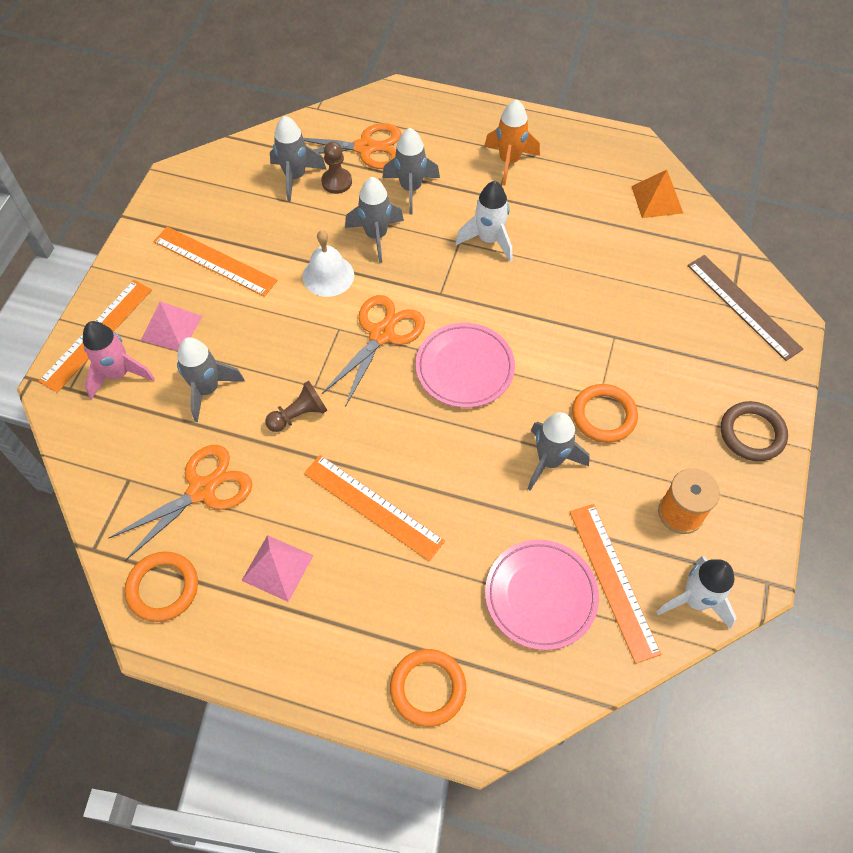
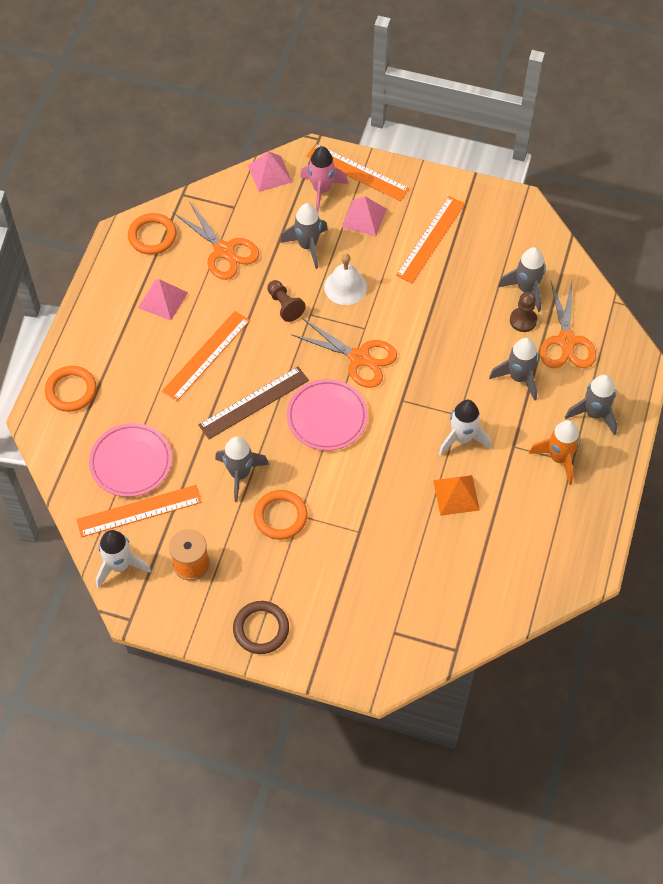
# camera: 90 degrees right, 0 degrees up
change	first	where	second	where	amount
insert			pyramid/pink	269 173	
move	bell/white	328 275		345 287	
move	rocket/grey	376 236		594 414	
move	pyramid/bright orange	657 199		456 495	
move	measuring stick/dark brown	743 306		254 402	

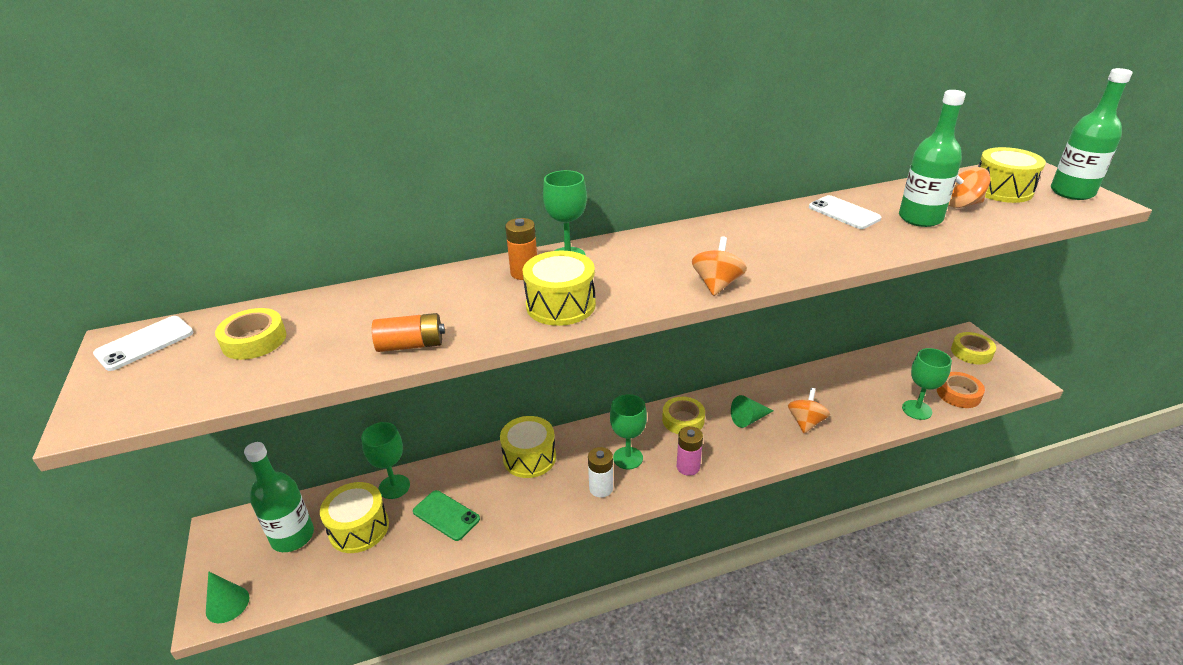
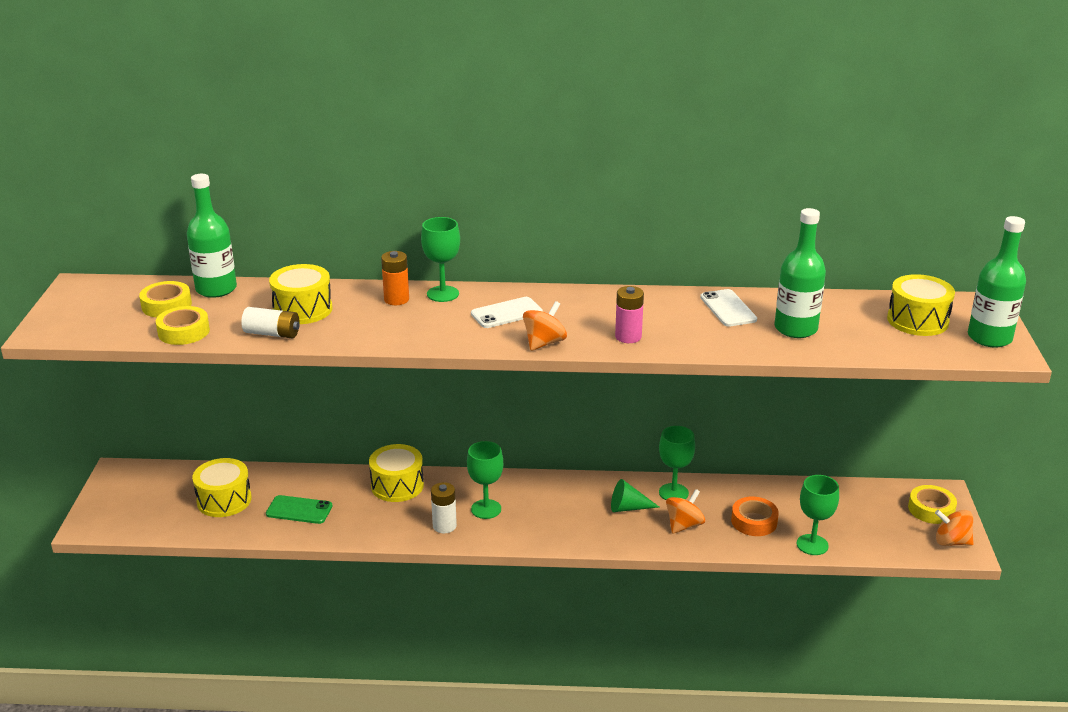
# camera: 20 degrees right, 5 degrees down
change	first	where	second	where	amount
delete	solid cone/green	227 604			
move	phone/white	145 343		506 313	
move	bottle/green	292 536		216 289	
move	chalice/green	394 487		673 493	
move	drum/yellow	560 305		302 309	
move	sticky tape/yellow	683 420		183 331	
move	power cell/pink	688 467		628 337	
move	sticky tape/bright orange	958 394		754 521	
move	whirligig/bright orange	961 204		951 542	
recolor	power cell/bright orange	411 345	power cell/white	272 333	
rotate	phone/green	446 515		299 510	45 degrees counterclockwise

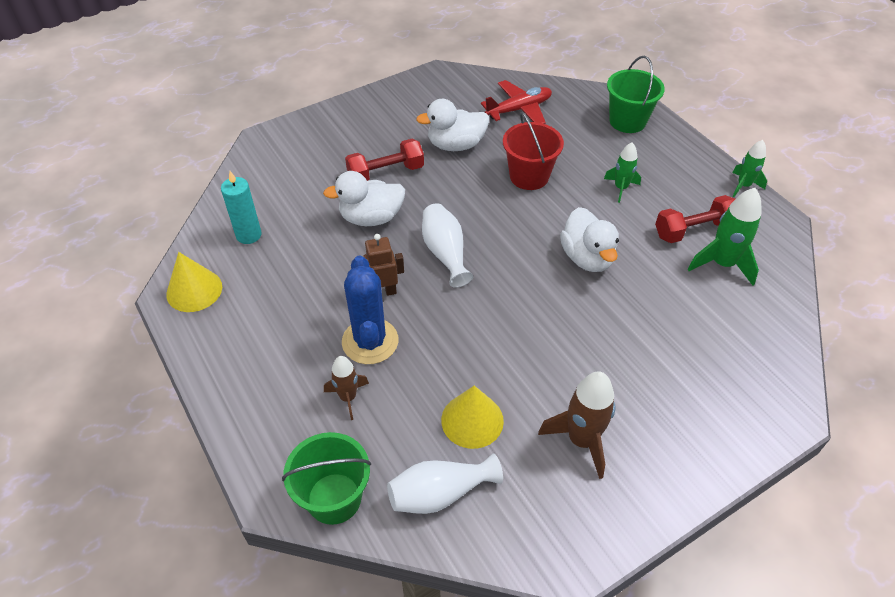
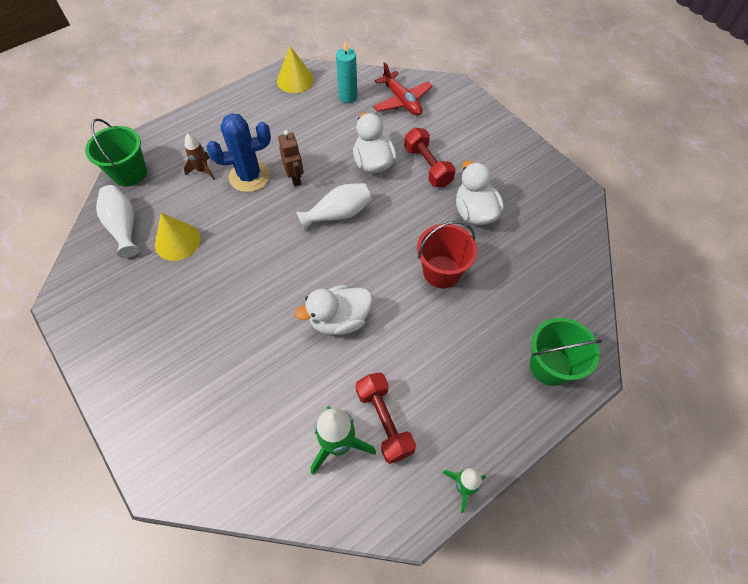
# camera: 85 degrees right, 10 degrees up
change	first	where	second	where	amount
delete	rocket/dark brown	581 440			
delete	rocket/green	620 188			
move	plane/scarlet	519 109		402 101	

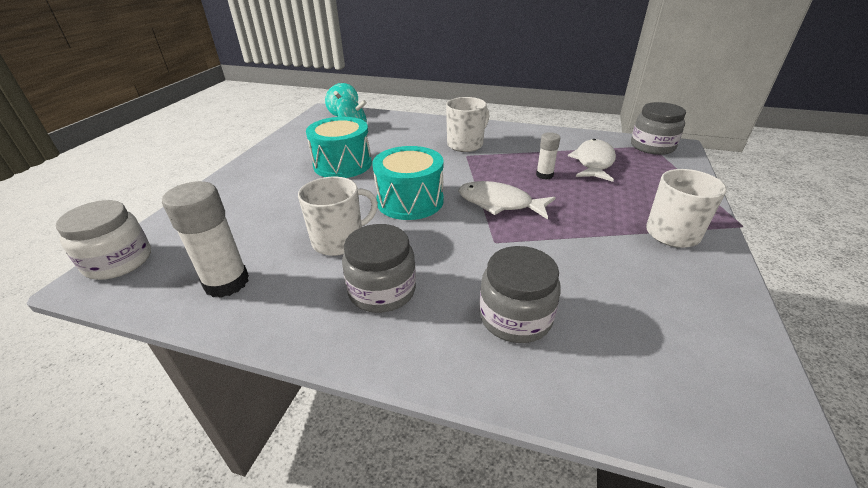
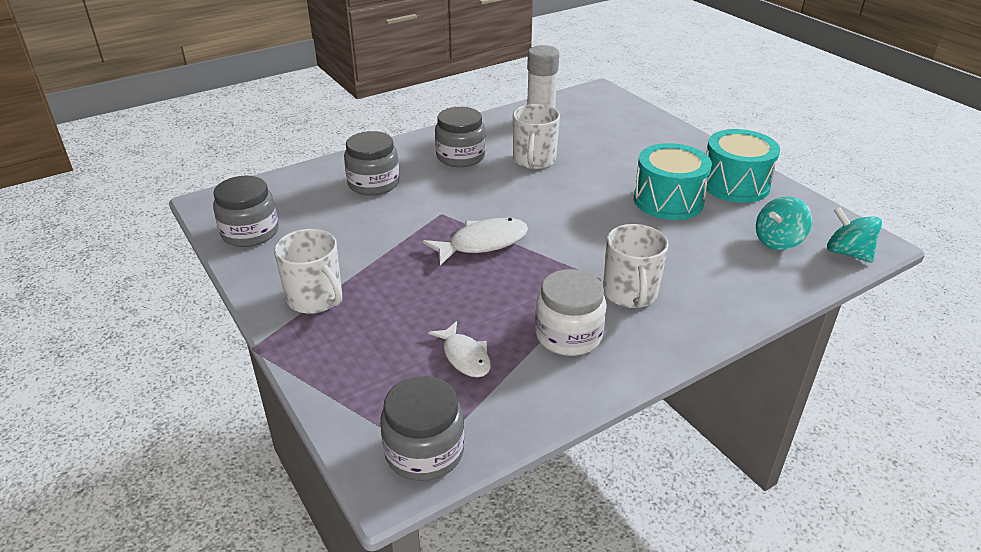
# camera: 130 degrees right, 0 degrees up
change	first	where	second	where	amount
delete	glue/white	544 175			
insert			preserve jar/grey	250 232	
move	preserve jar/white	118 261		568 335	
move	drum/teal	410 201		735 184	
resize	fish figure/white	593 162		465 356	x0.67

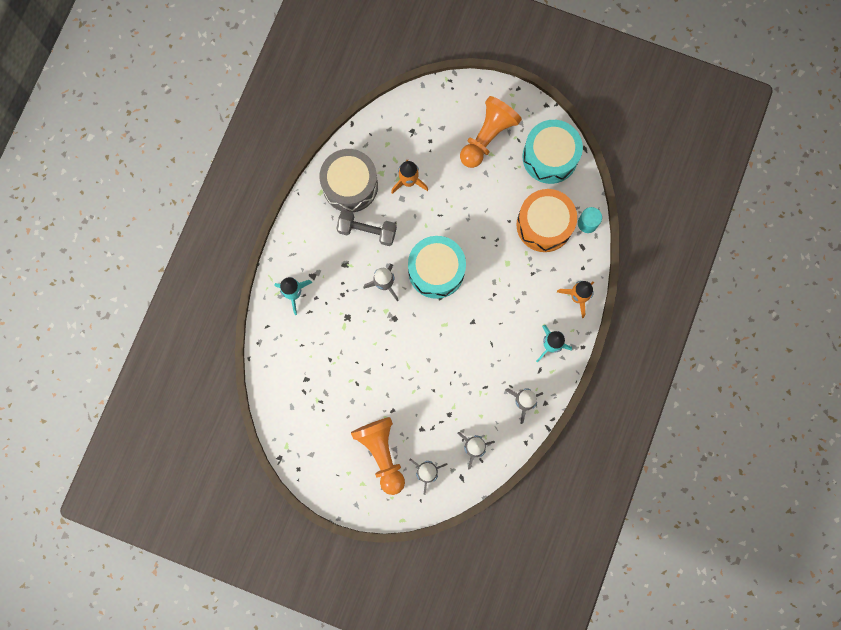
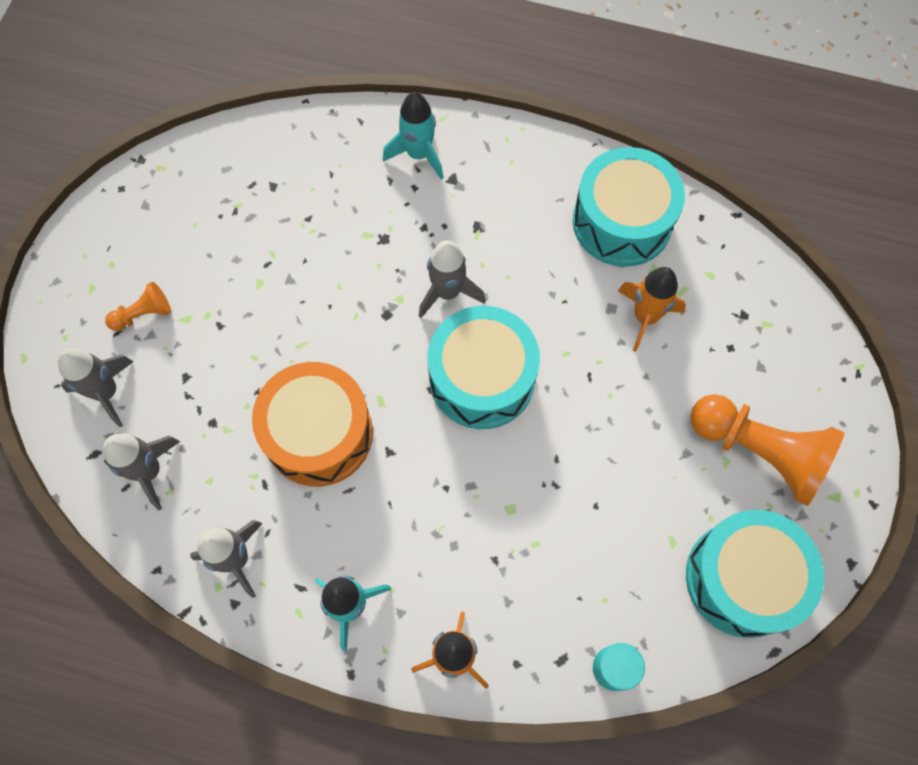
# camera: 85 degrees right, 10 degrees down
change	first	where	second	where	amount
delete	dumbbell/grey	367 231			
move	drum/bright orange	544 225		319 433	
recolor	drum/grey	350 185	drum/teal	622 222	
resize	pawn/bright orange	382 453		143 314	x0.47

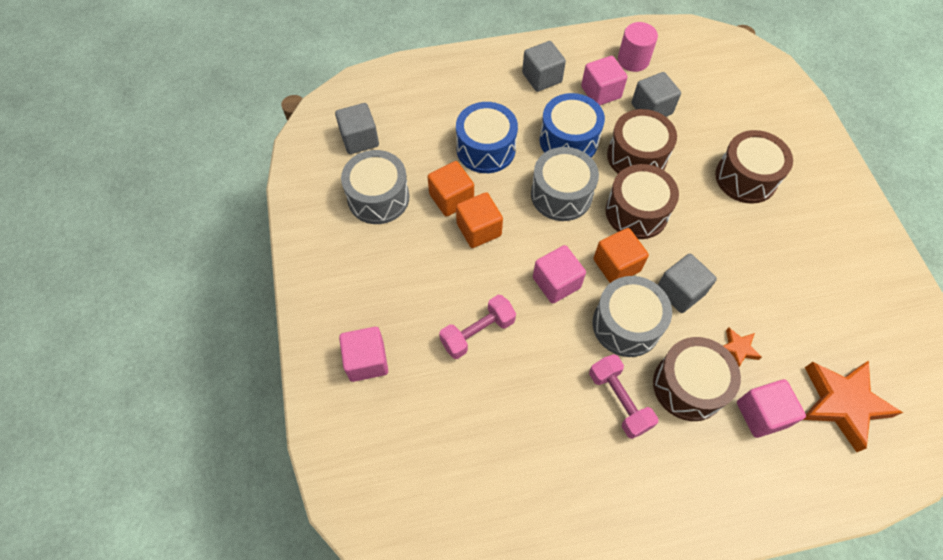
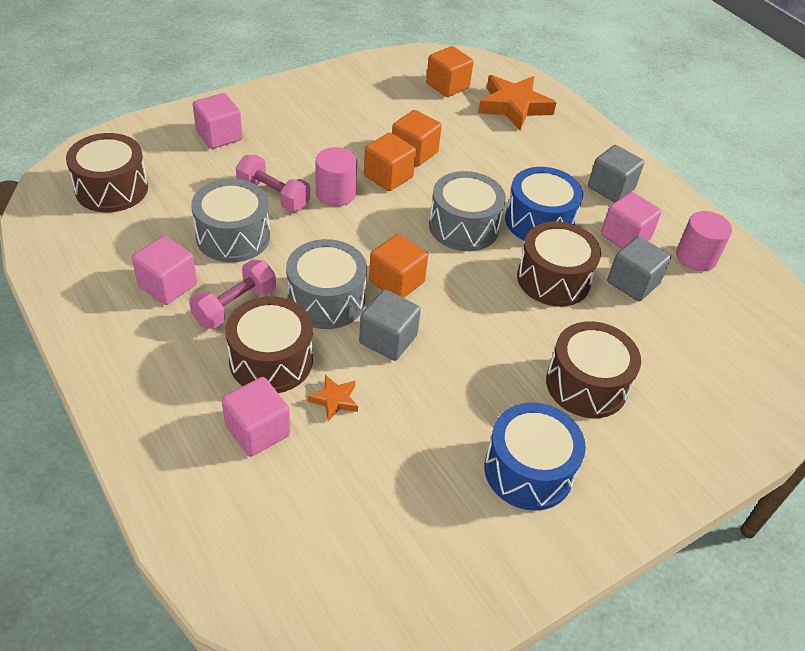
# camera: 65 degrees right, 15 degrees down
change	first	where	second	where	amount
insert			cylinder shape/pink	335 194	
move	drum/grey	378 198		233 236	
move	drum/royal blue	486 149		528 470	
move	cube/pink	556 283		167 285	
move	drum/dark brown	636 212		112 189	
move	star/bright orange	842 403		513 106	
recolor	cube/grey	359 139	cube/bright orange	447 86	

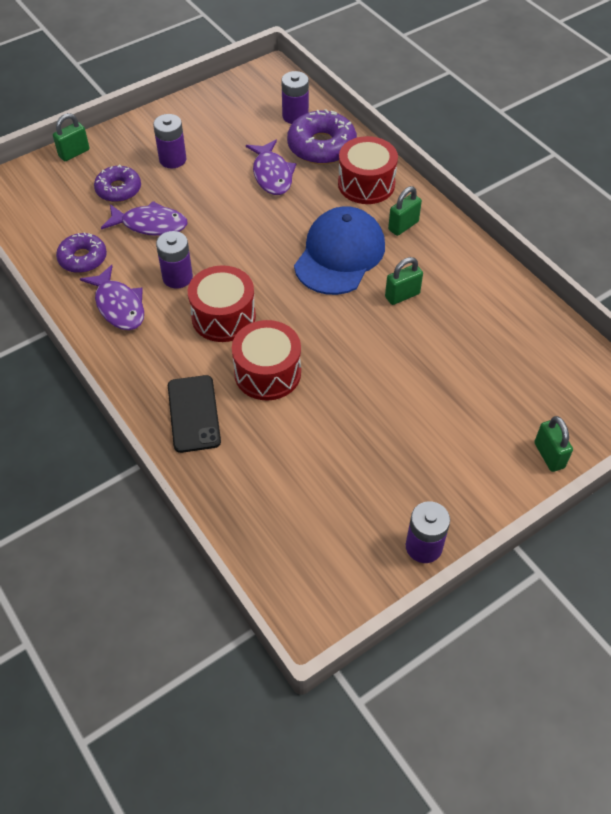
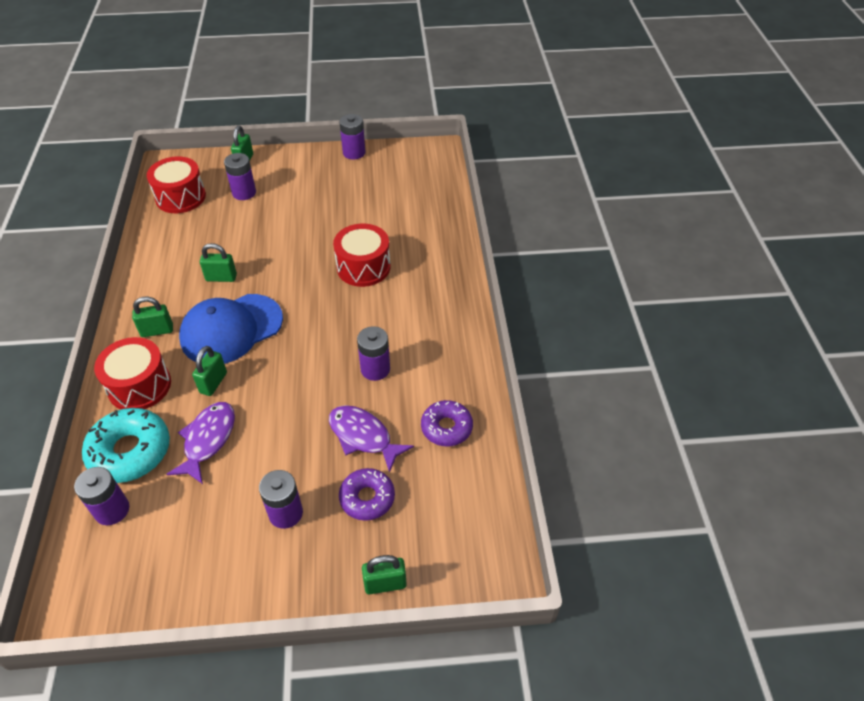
# camera: 150 degrees left, 5 degrees down
change	first	where	second	where	amount
delete	fish figure/royal purple	119 306			
delete	phone/ebony	194 413			
insert			small lock/green	213 383	
insert			power cell/royal purple	244 193	
move	drum/scarlet	223 317		180 197	
recolor	doughnut/royal purple	321 146	doughnut/teal	130 451	

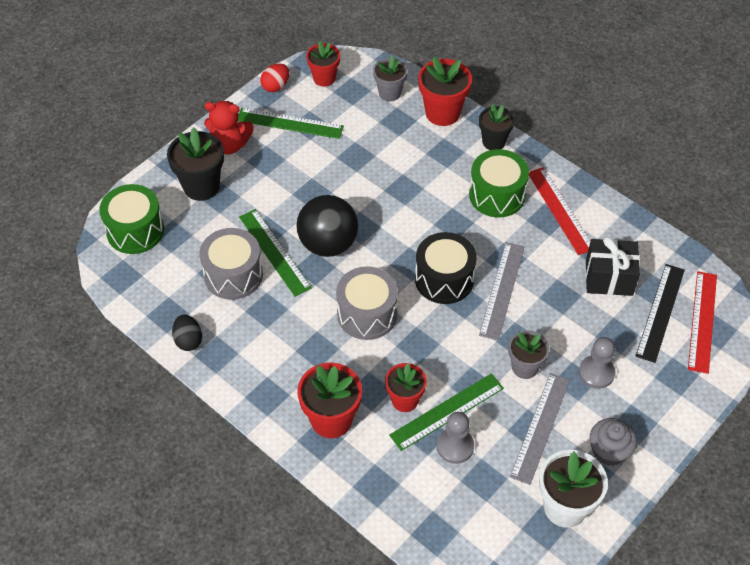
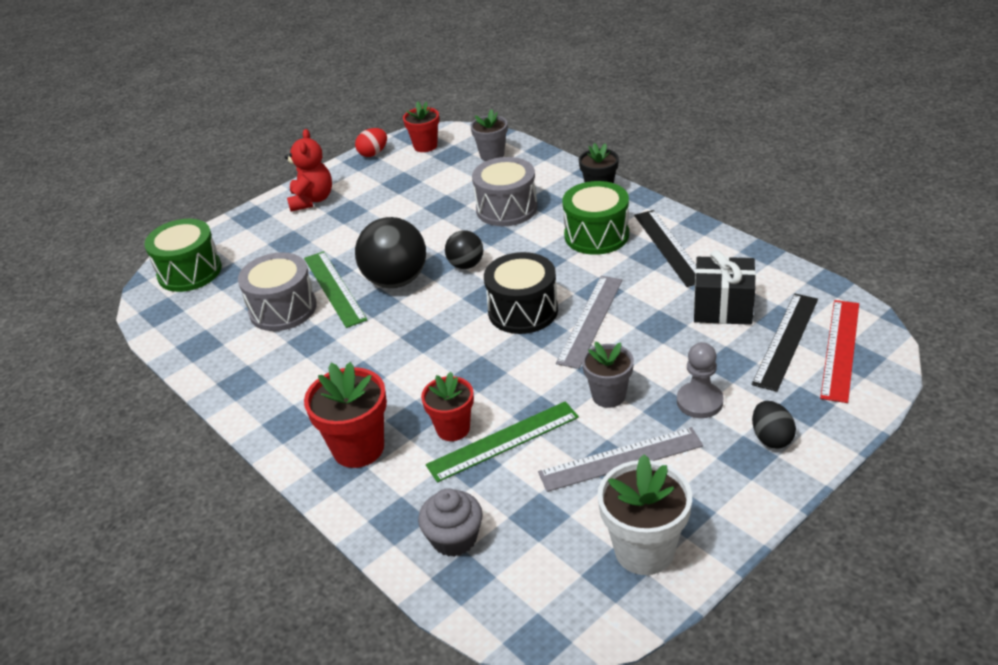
# camera: 10 degrees right, 15 degrees down
change	first	where	second	where	amount
delete	flower pot/ebony	201 186			
delete	measuring stick/green	290 123			
delete	flower pot/scarlet	442 113			
delete	pawn/grey	455 446			
insert			sphere/ebony	466 265	
move	egg shape/ebony	188 340		771 438	
move	drum/grey	367 314		506 208	
move	cupcake/grey	609 451		454 538	
recolor	measuring stick/scarlet	560 210	measuring stick/ebony	669 247	
rotate	teddy bear/scarlet	229 145		312 200	105 degrees counterclockwise
rotate	measuring stick/grey	540 427		620 459	45 degrees clockwise

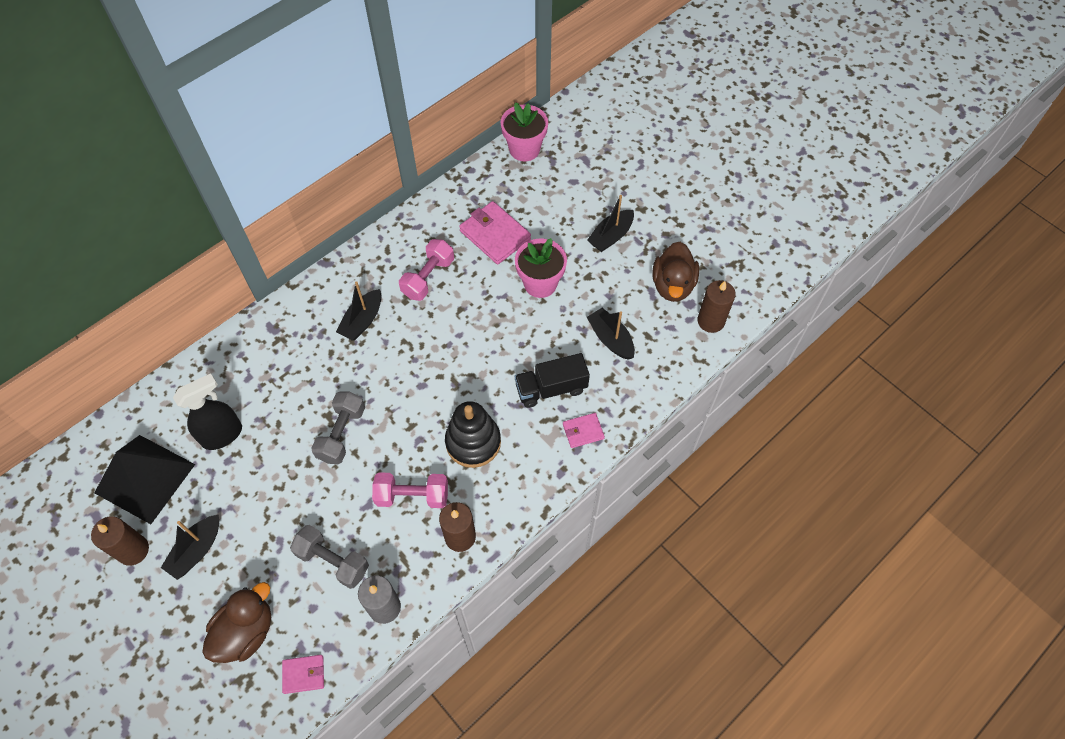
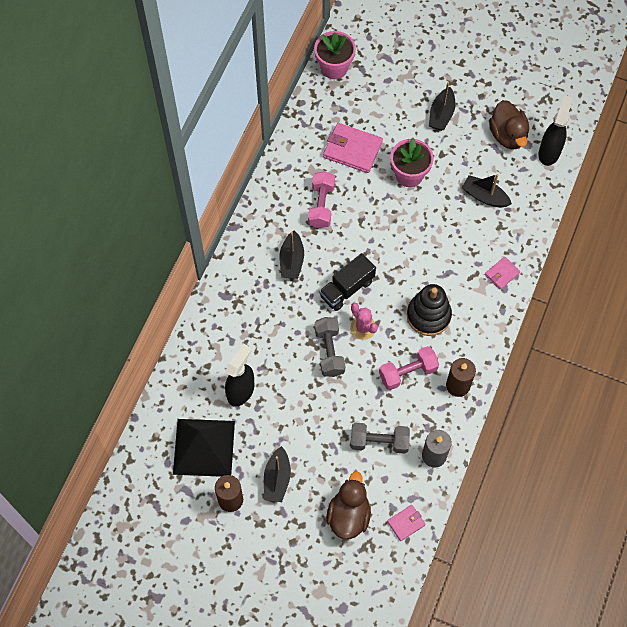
# camera: 25 degrees left, 5 degrees up
change	first	where	second	where	amount
insert			cactus/pink	363 328	
move	toy truck/ebony	551 388		347 288	
replace	pillar candle/dark brown	711 321	sprayer/ebony	549 152	

